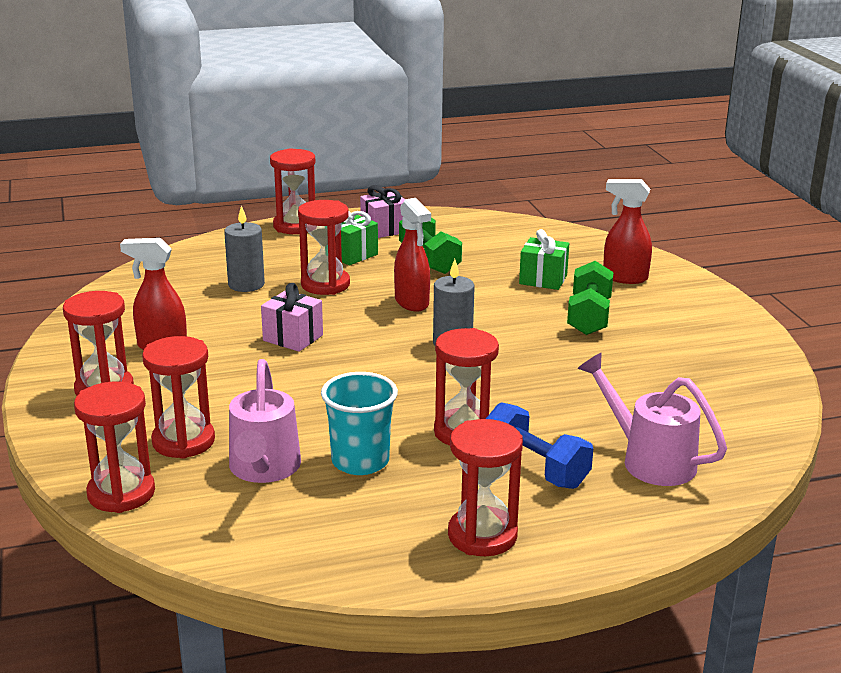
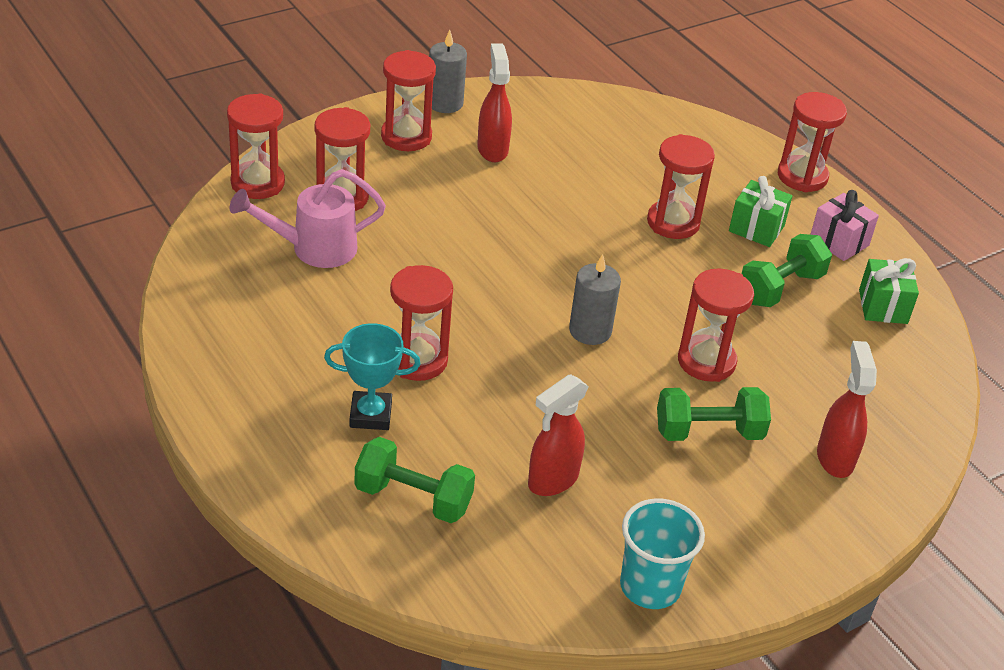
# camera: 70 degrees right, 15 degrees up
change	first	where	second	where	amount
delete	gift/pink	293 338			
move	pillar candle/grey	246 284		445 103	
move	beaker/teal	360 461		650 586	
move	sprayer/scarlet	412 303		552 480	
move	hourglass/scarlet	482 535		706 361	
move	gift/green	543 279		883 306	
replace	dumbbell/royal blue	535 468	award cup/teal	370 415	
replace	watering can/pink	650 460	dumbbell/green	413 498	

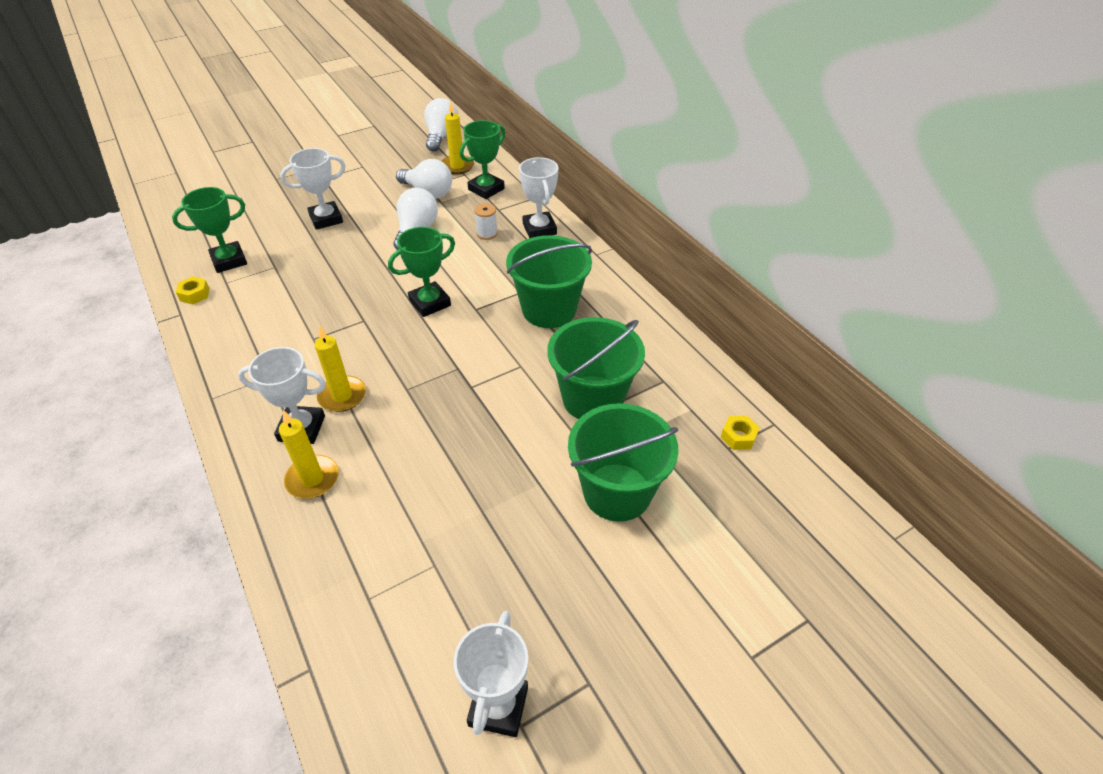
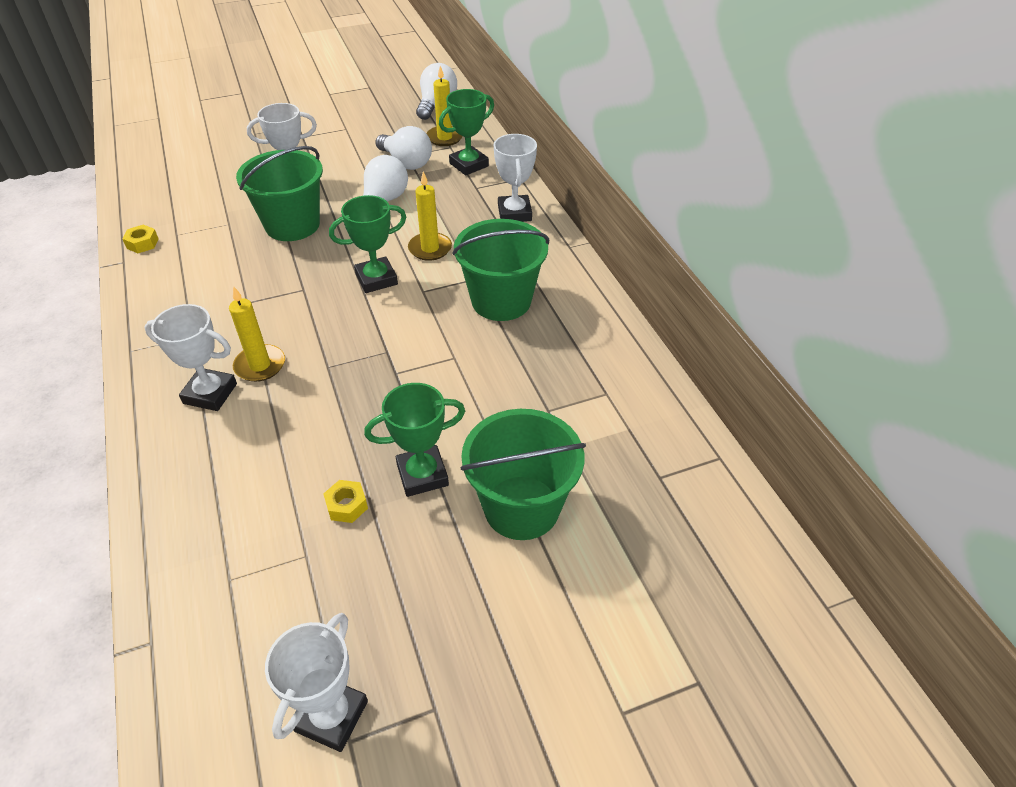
# camera: 10 degrees right, 0 degrees up
change	first	where	second	where	amount
delete	spool/white	487 233			
move	award cup/green	229 261		422 475	
move	pillar candle/yellow	312 479		430 248	
move	sand bucket/green	592 399		292 225	
move	hexagon nut/yellow	738 437		347 506	

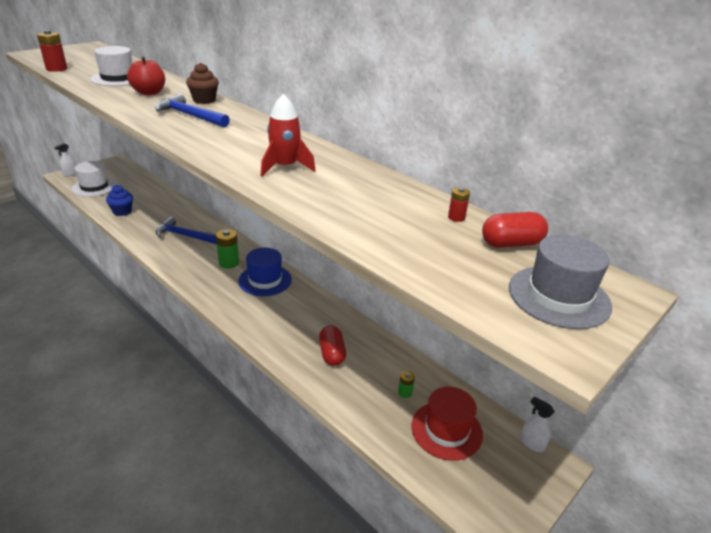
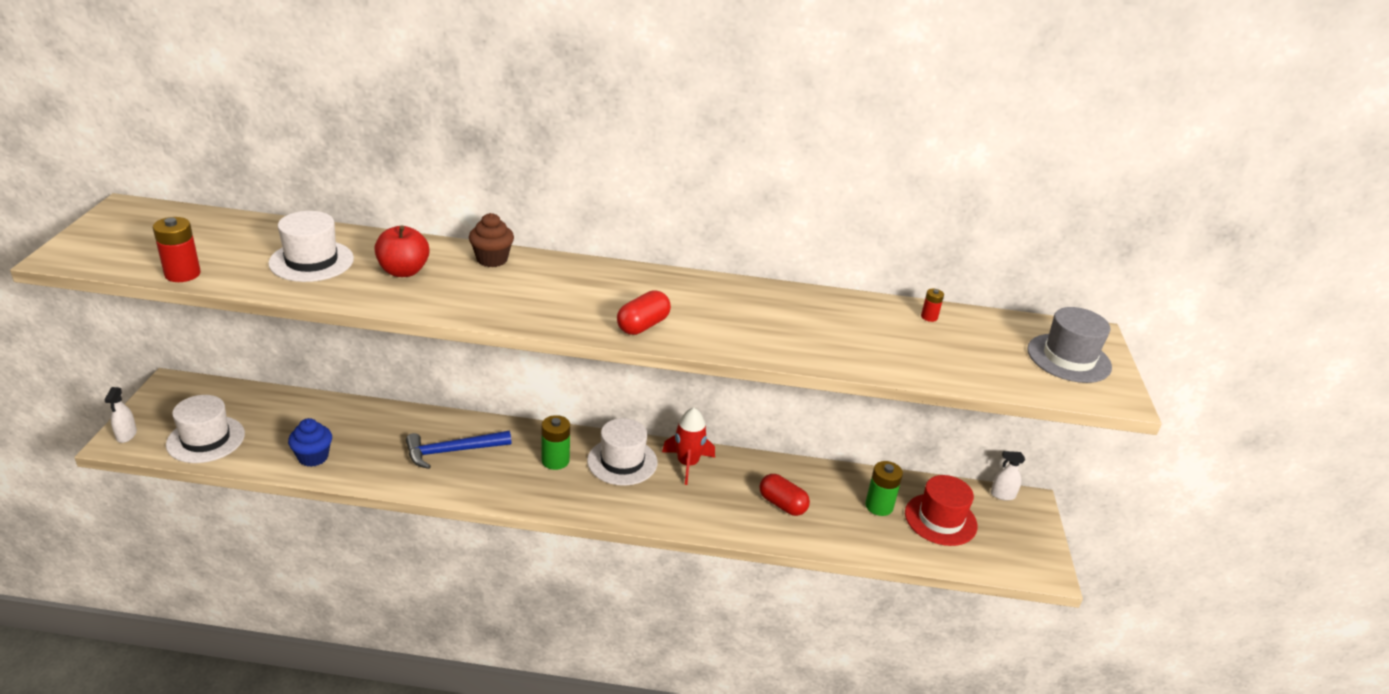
# camera: 40 degrees left, 0 degrees up
change	first	where	second	where	amount
delete	hammer/royal blue	190 115			
move	rocket/scarlet	285 167		687 464	
move	pill/scarlet	511 244		643 325	
recolor	top hat/royal blue	265 280	top hat/white	622 461	
resize	power cell/green	405 393		879 506	x1.85

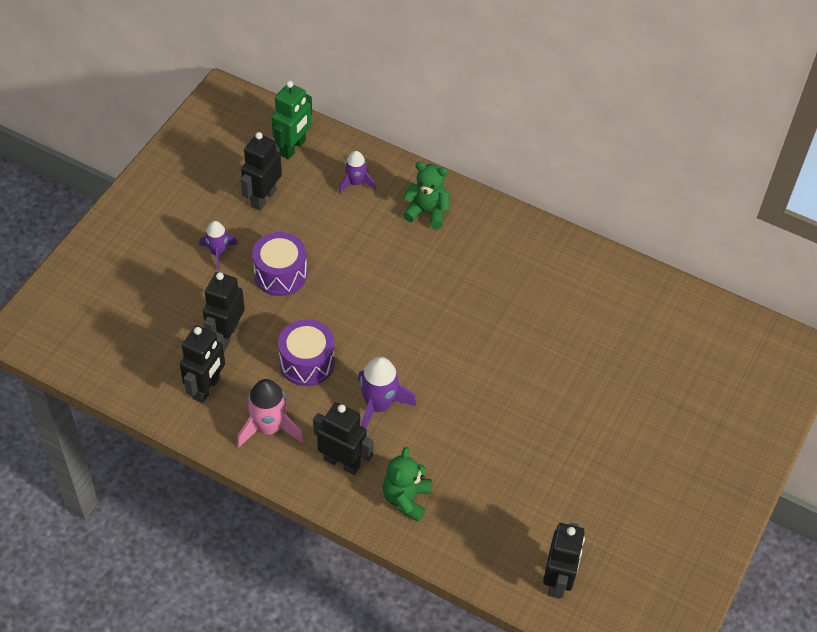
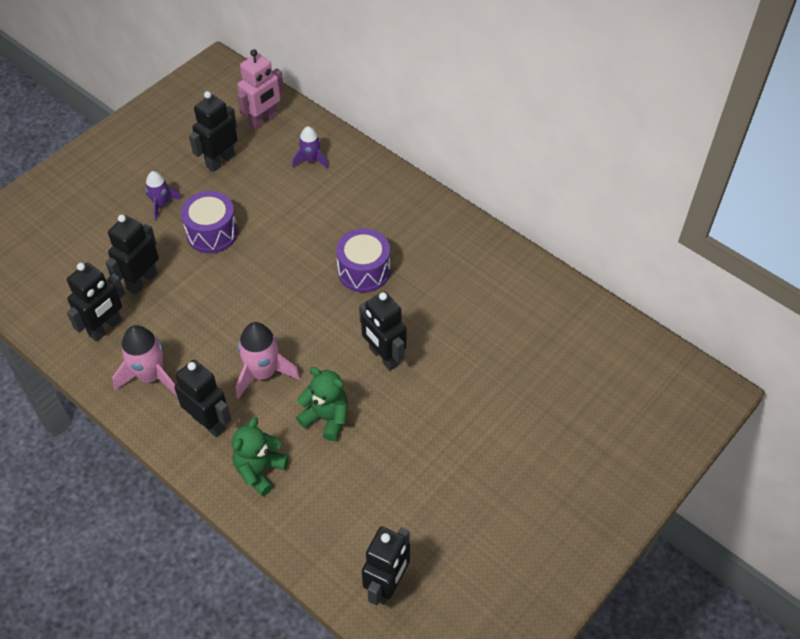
# camera: 15 degrees right, 0 degrees up
change	first	where	second	where	amount
insert			toy robot/ebony	383 356	
move	drum/royal purple	307 362		364 271	
move	teddy bear/green	427 212		326 418	
recolor	toy robot/green	293 148	toy robot/pink	263 120	
recolor	rocket/royal purple	378 406	rocket/pink	263 373	

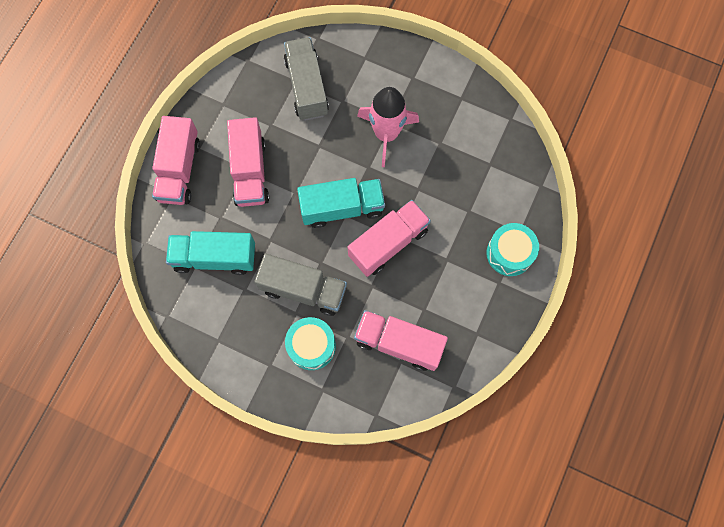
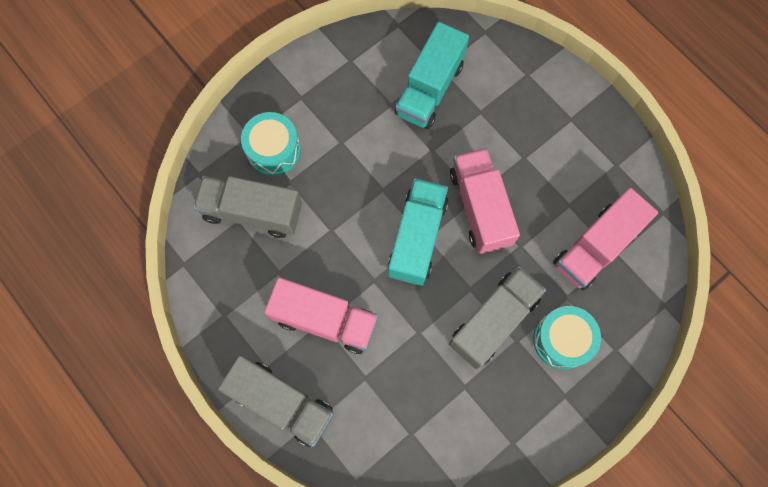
# camera: 65 degrees left, 0 degrees up
change	first	where	second	where	amount
delete	rocket/pink	386 134			
move	toy truck/teal	214 257		429 89	
move	drum/teal	509 253		274 150	
recolor	toy truck/pink	179 170	toy truck/grey	282 402	

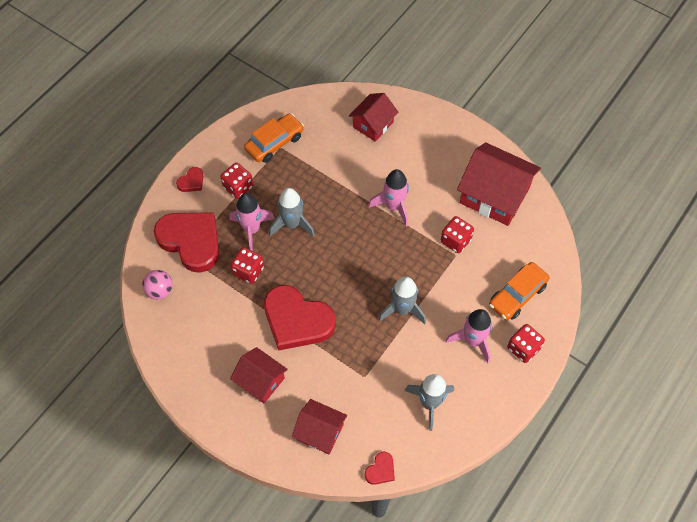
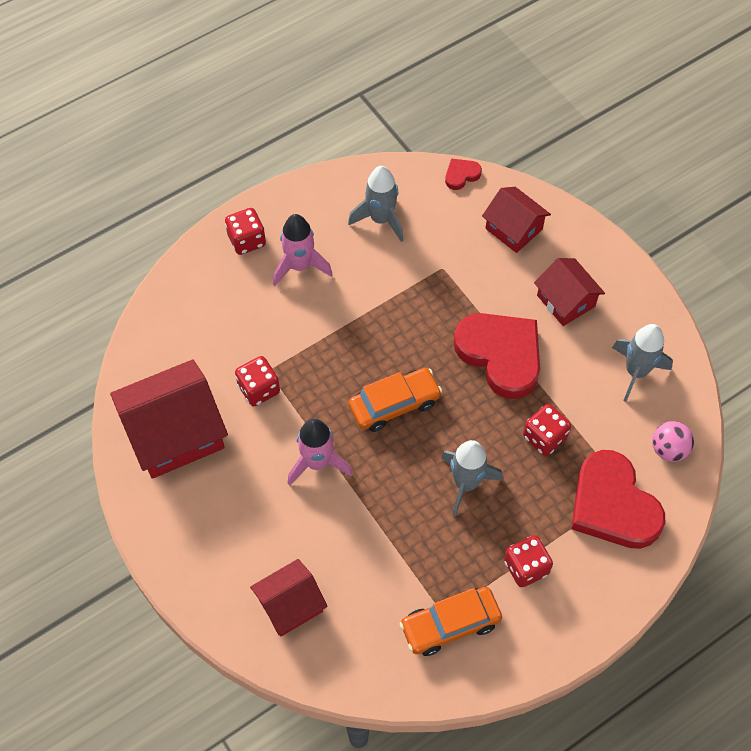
# camera: 160 degrees left, 0 degrees up
change	first	where	second	where	amount
delete	heart shape/scarlet	191 182			
delete	rocket/pink	252 229			
move	rocket/grey	402 310		636 372	
move	car/bright orange	517 295		394 404	
rotate	toy house/scarlet	494 195		175 433	75 degrees counterclockwise

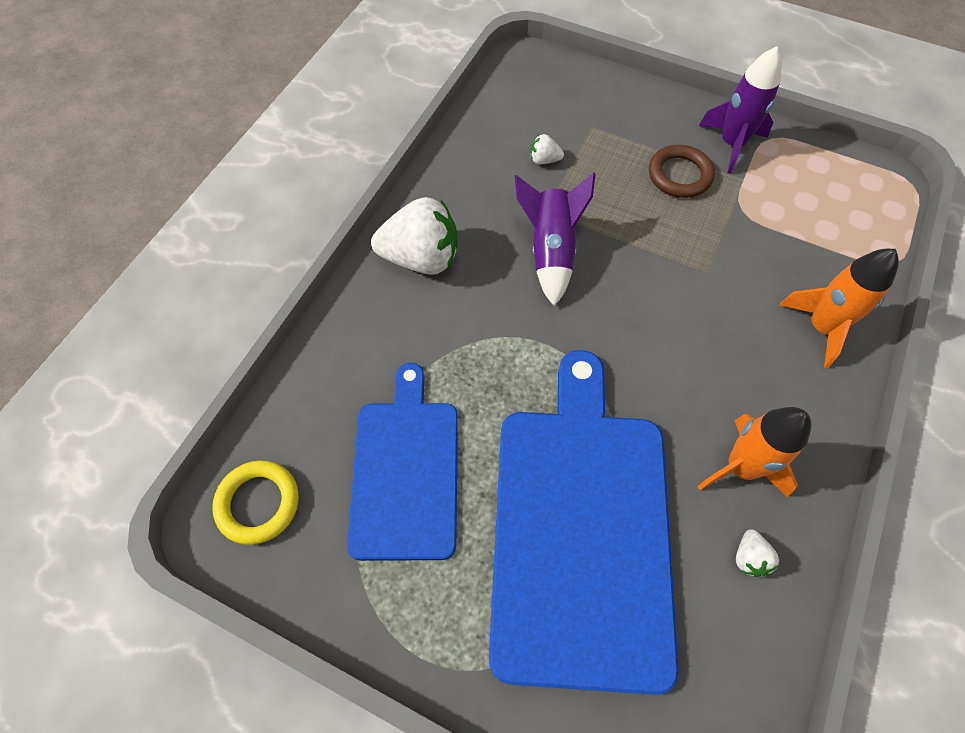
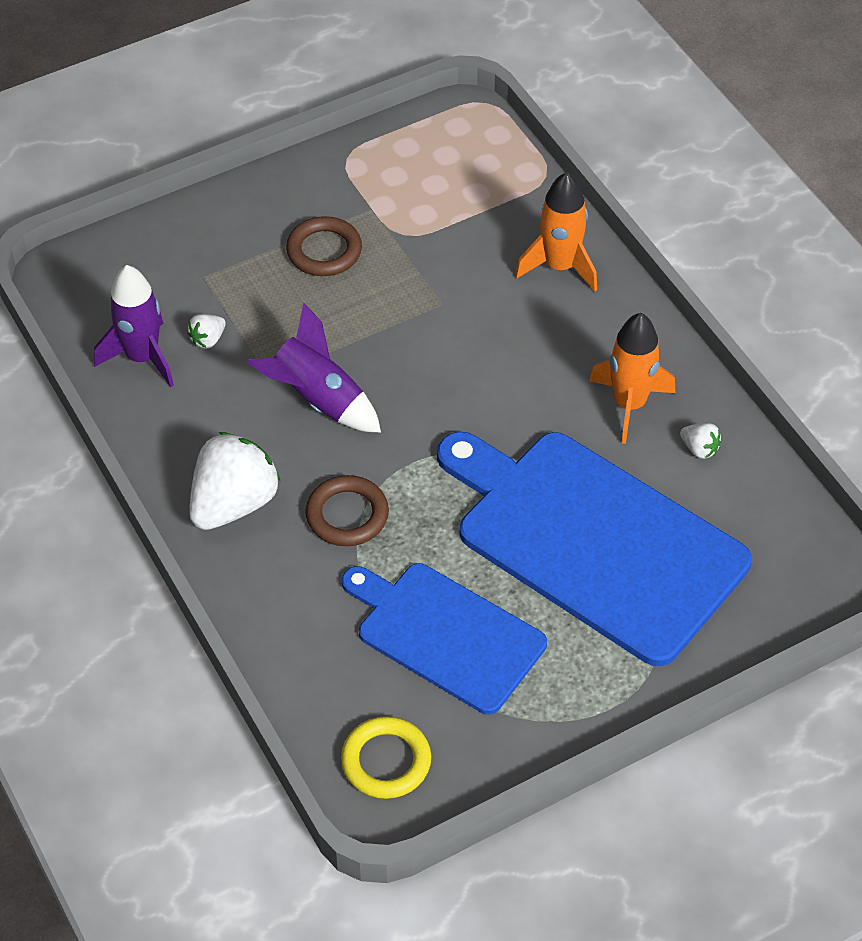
# camera: 55 degrees left, 10 degrees down
change	first	where	second	where	amount
insert			hoop/dark brown	347 515	
move	rocket/royal purple	731 144		142 358	

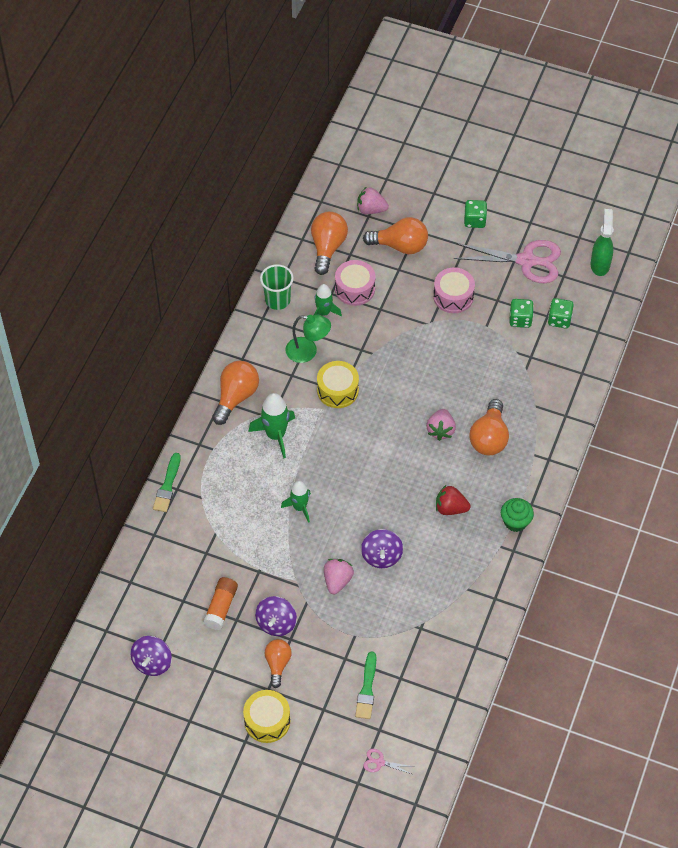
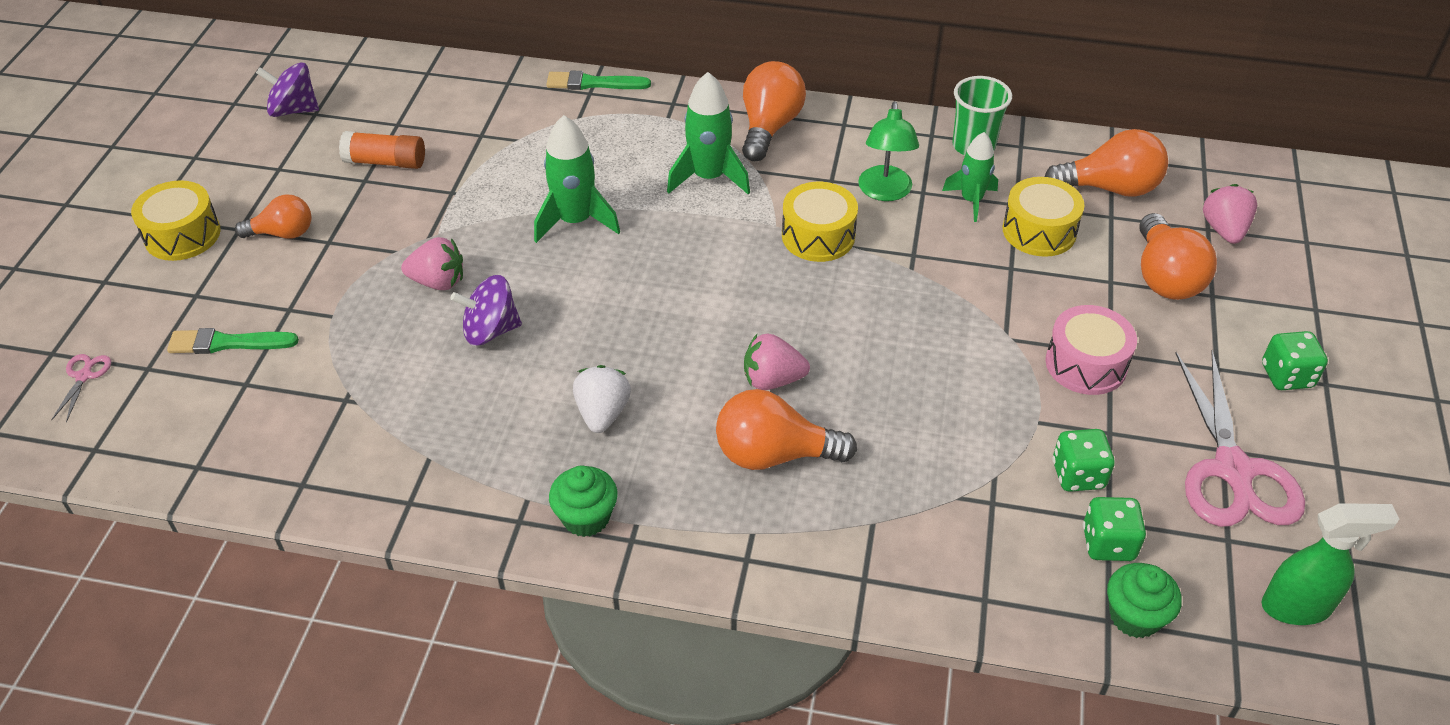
# camera: 80 degrees right, 10 degrees down
change	first	where	second	where	amount
delete	whirligig/royal purple	276 623			
insert			cupcake/green	1134 616	
recolor	drum/pink	355 289	drum/yellow	1039 231	
recolor	strawberry/scarlet	450 508	strawberry/white	602 413	
rotate	lightbulb/bright orange	236 397		769 127	90 degrees counterclockwise
resize	rocket/green	299 507		575 221	x1.50

